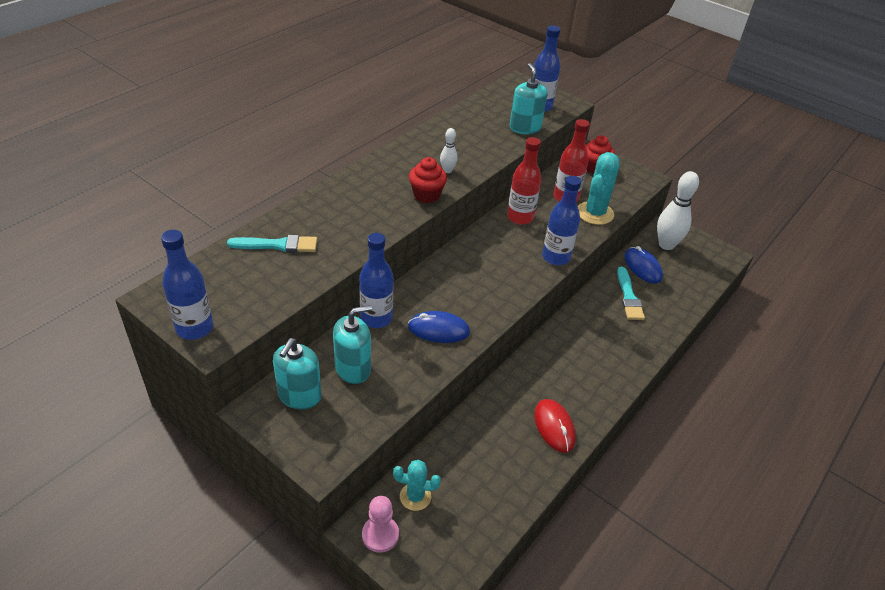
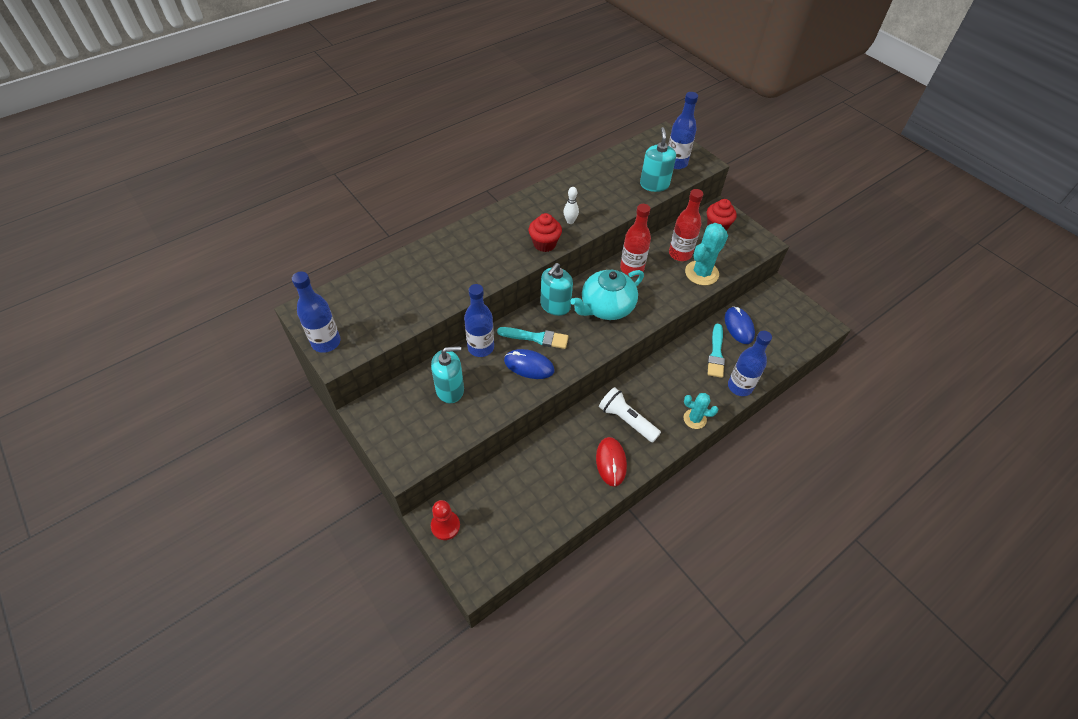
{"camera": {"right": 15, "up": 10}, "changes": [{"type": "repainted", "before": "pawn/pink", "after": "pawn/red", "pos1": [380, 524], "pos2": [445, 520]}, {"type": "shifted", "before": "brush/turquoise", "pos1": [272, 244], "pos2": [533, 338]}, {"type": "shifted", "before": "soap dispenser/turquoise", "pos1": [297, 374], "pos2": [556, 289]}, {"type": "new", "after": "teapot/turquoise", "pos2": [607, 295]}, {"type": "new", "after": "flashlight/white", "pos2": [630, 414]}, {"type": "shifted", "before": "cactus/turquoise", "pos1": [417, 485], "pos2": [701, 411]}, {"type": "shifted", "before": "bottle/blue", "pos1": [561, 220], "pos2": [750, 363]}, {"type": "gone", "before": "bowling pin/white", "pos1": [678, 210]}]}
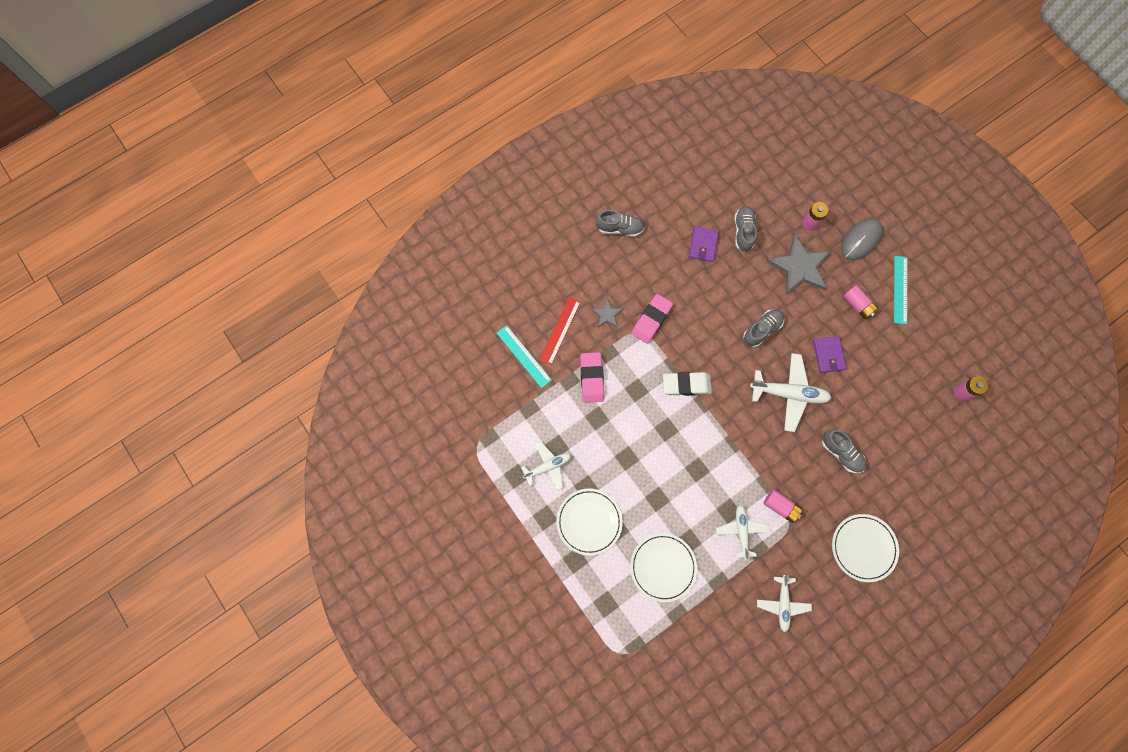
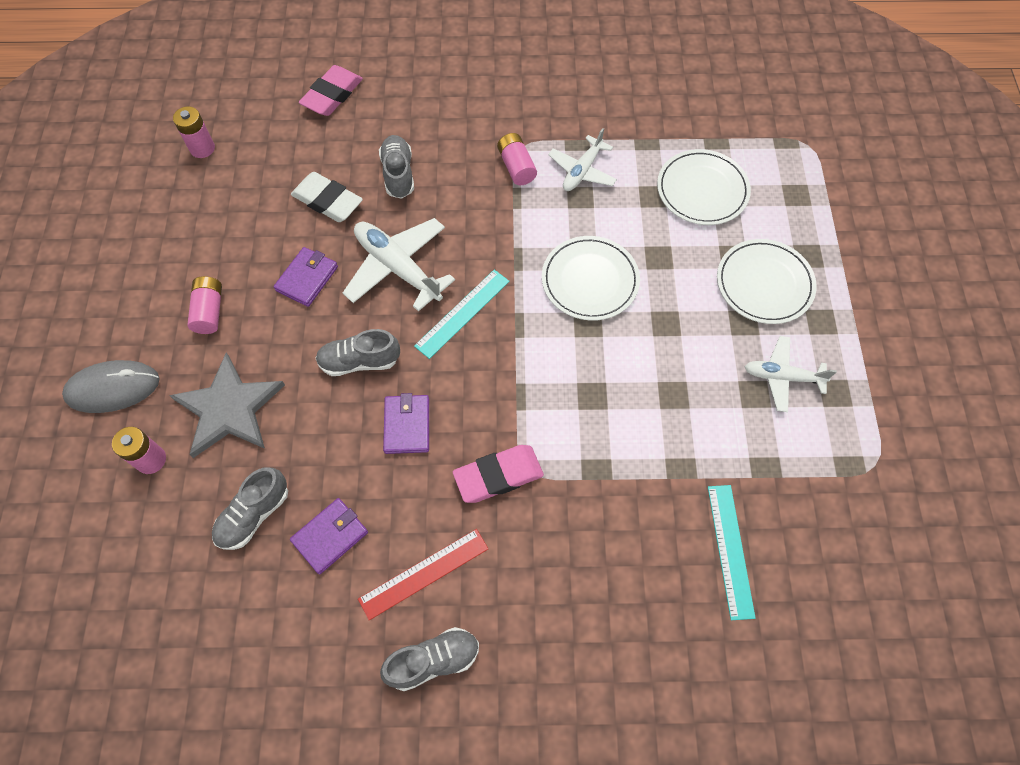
{"camera": {"right": -145, "up": -10}, "changes": [{"type": "shifted", "before": "eraser/white", "pos1": [687, 384], "pos2": [327, 197]}, {"type": "shifted", "before": "eraser/pink", "pos1": [592, 377], "pos2": [331, 90]}, {"type": "shifted", "before": "ruler/red", "pos1": [560, 331], "pos2": [423, 574]}, {"type": "rotated", "before": "shoe/grey", "pos1": [620, 223], "pos2": [429, 659], "turn": 120}, {"type": "new", "after": "wallet/purple", "pos2": [406, 423]}, {"type": "shifted", "before": "ruler/turquoise", "pos1": [900, 290], "pos2": [462, 314]}, {"type": "shifted", "before": "plate/white", "pos1": [865, 548], "pos2": [591, 278]}, {"type": "gone", "before": "star/grey", "pos1": [607, 313]}, {"type": "gone", "before": "plane/white", "pos1": [784, 603]}]}
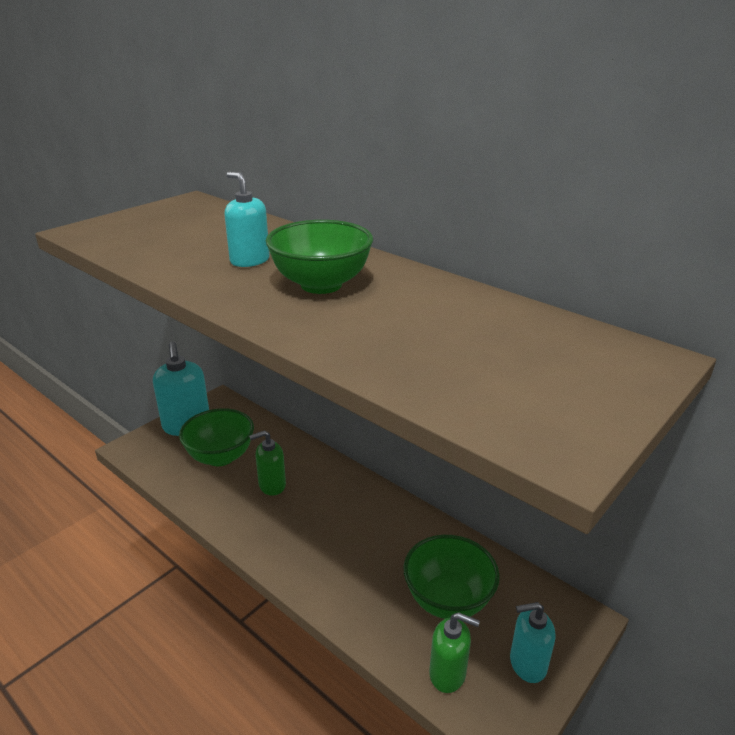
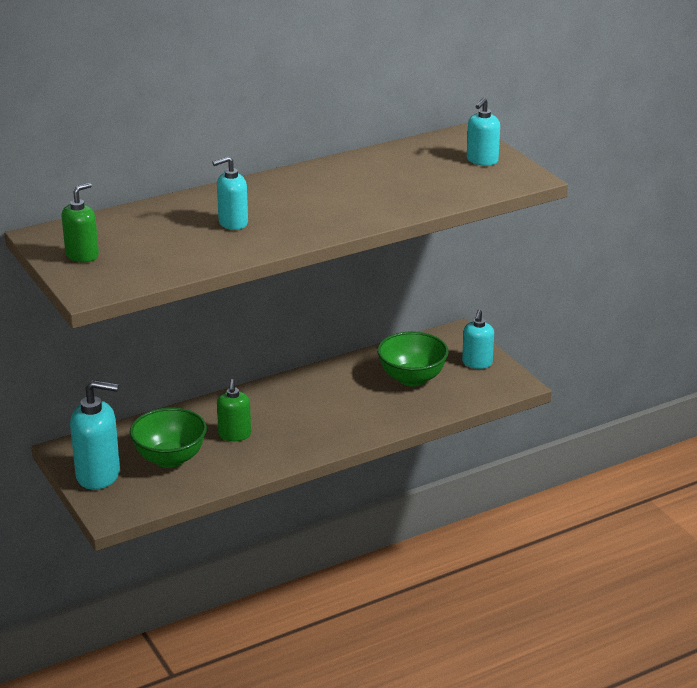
{"camera": {"right": -70, "up": 0}, "changes": [{"type": "shifted", "before": "soap dispenser/green", "pos1": [454, 652], "pos2": [80, 222]}, {"type": "new", "after": "soap dispenser/turquoise", "pos2": [483, 132]}, {"type": "gone", "before": "bowl/green", "pos1": [319, 257]}]}
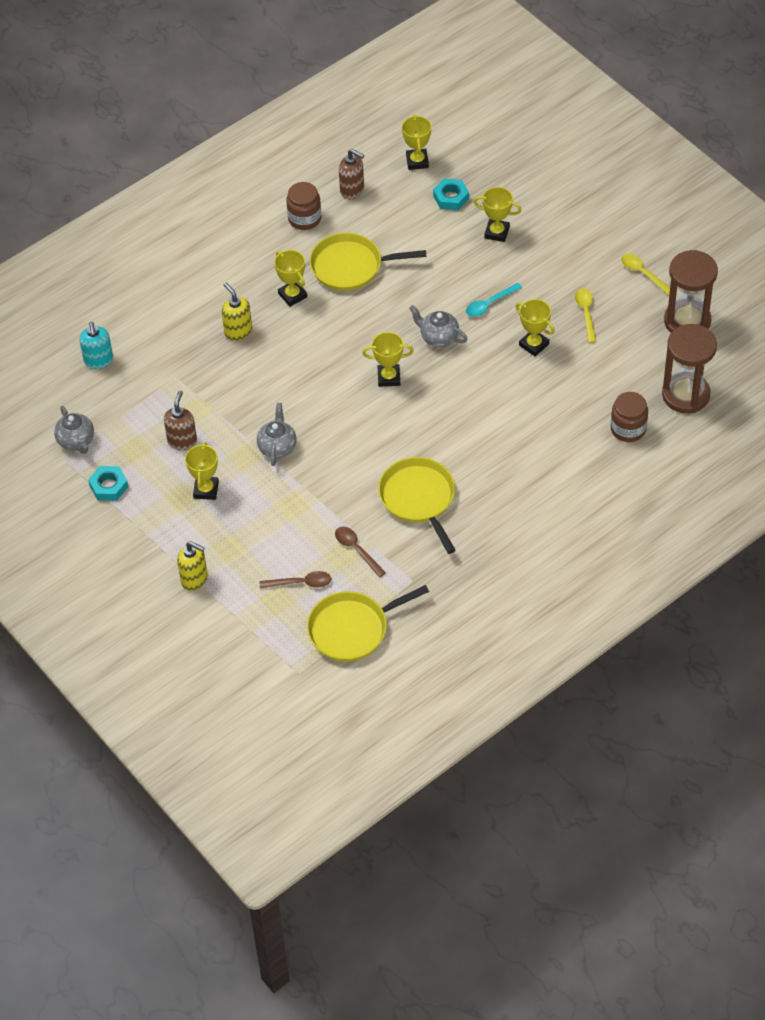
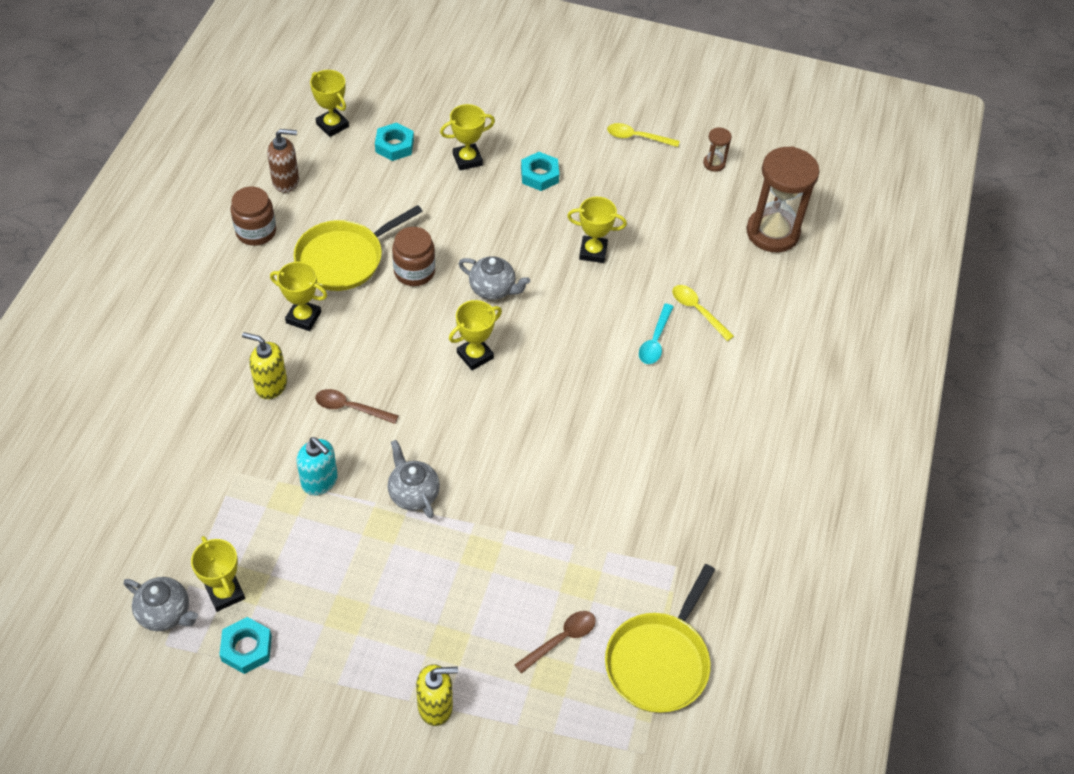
{"camera": {"right": -40, "up": 0}, "changes": [{"type": "shifted", "before": "trophy/yellow", "pos1": [202, 471], "pos2": [218, 574]}, {"type": "shifted", "before": "soap dispenser/turquoise", "pos1": [96, 345], "pos2": [317, 466]}, {"type": "shifted", "before": "spoon/brown", "pos1": [360, 552], "pos2": [357, 406]}, {"type": "shifted", "before": "jar/brown", "pos1": [629, 417], "pos2": [413, 256]}, {"type": "rotated", "before": "teapot/grey", "pos1": [438, 326], "pos2": [494, 278], "turn": -150}, {"type": "new", "after": "nut/turquoise", "pos2": [540, 171]}, {"type": "shifted", "before": "spoon/turquoise", "pos1": [494, 300], "pos2": [656, 334]}, {"type": "shifted", "before": "spoon/yellow", "pos1": [585, 315], "pos2": [703, 313]}, {"type": "scaled", "before": "hourglass/brown", "pos1": [691, 291], "pos2": [717, 150], "scale": 0.43}, {"type": "gone", "before": "soap dispenser/brown", "pos1": [180, 420]}, {"type": "gone", "before": "pan/yellow", "pos1": [417, 505]}]}
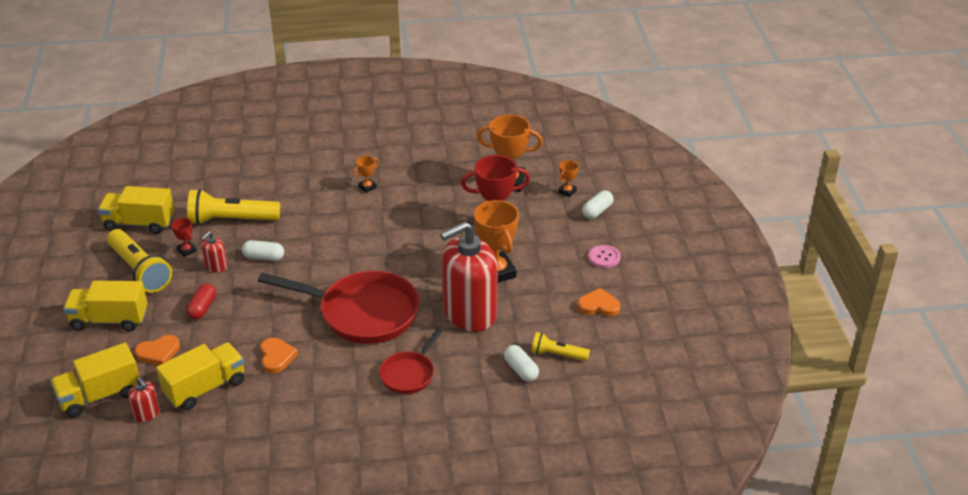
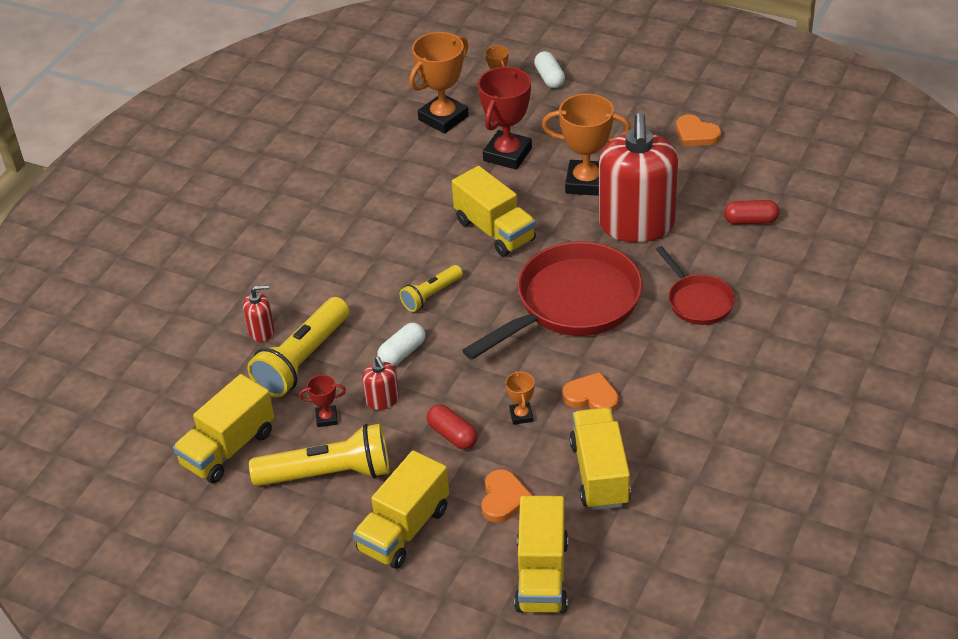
{"camera": {"right": -55, "up": 5}, "changes": [{"type": "shifted", "before": "soap dispenser/red", "pos1": [144, 399], "pos2": [258, 313]}, {"type": "shifted", "before": "flashlight/yellow", "pos1": [560, 346], "pos2": [431, 288]}, {"type": "new", "after": "truck/yellow", "pos2": [494, 211]}, {"type": "shifted", "before": "trophy/orange", "pos1": [366, 174], "pos2": [520, 398]}, {"type": "rotated", "before": "heart/orange", "pos1": [599, 302], "pos2": [698, 130], "turn": -90}, {"type": "repainted", "before": "capsule/white", "after": "capsule/red", "pos1": [521, 363], "pos2": [751, 212]}, {"type": "gone", "before": "button/pink", "pos1": [605, 256]}]}
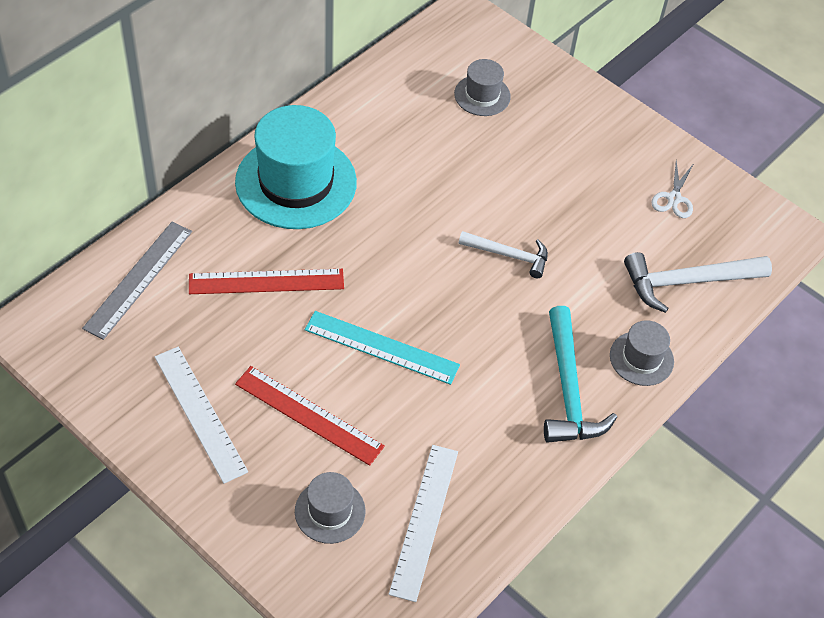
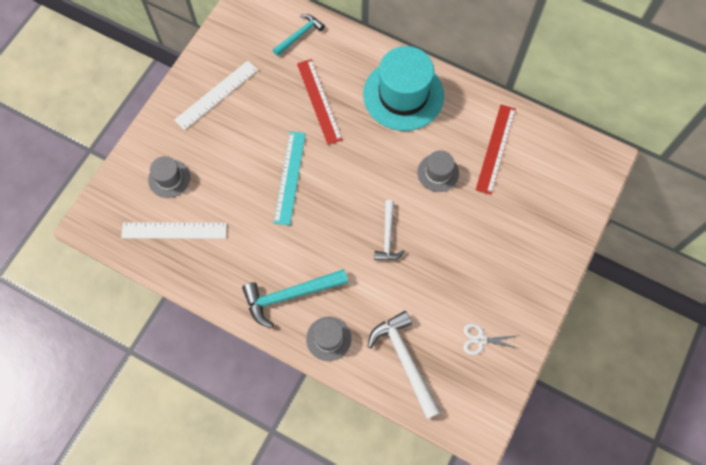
{"camera": {"right": 80, "up": 15}, "changes": [{"type": "swapped", "before": "ruler/grey", "after": "hammer/turquoise", "pos1": [137, 281], "pos2": [299, 35]}, {"type": "shifted", "before": "hat/grey", "pos1": [482, 87], "pos2": [438, 171]}, {"type": "shifted", "before": "ruler/red", "pos1": [310, 416], "pos2": [496, 150]}]}
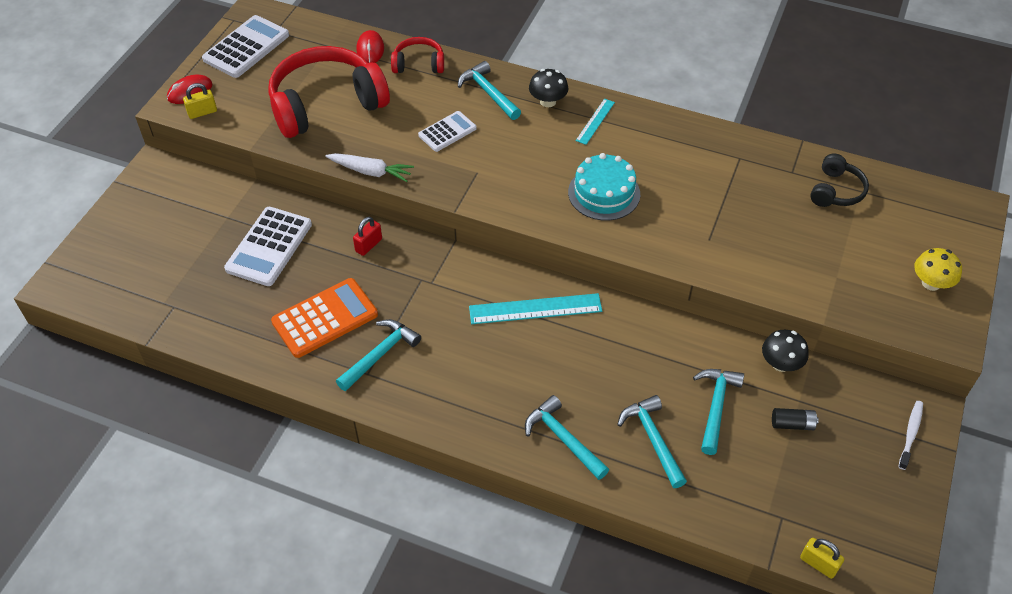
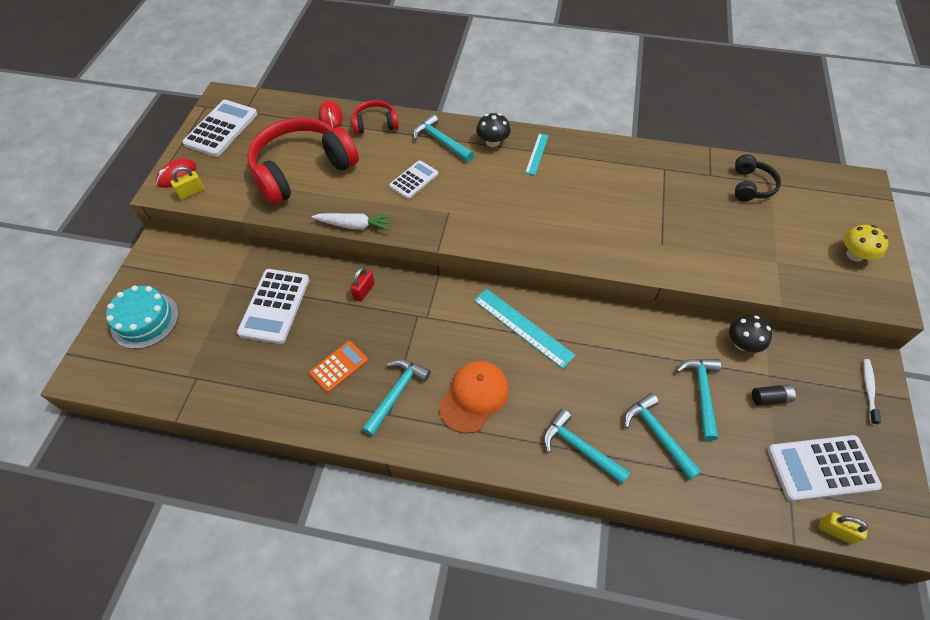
{"camera": {"right": -10, "up": 5}, "changes": [{"type": "shifted", "before": "cake/turquoise", "pos1": [604, 187], "pos2": [142, 317]}, {"type": "scaled", "before": "calculator/orange", "pos1": [324, 318], "pos2": [338, 367], "scale": 0.61}, {"type": "new", "after": "cap/orange", "pos2": [474, 397]}, {"type": "rotated", "before": "ruler/turquoise", "pos1": [535, 308], "pos2": [524, 328], "turn": 60}, {"type": "new", "after": "calculator/white", "pos2": [824, 468]}]}
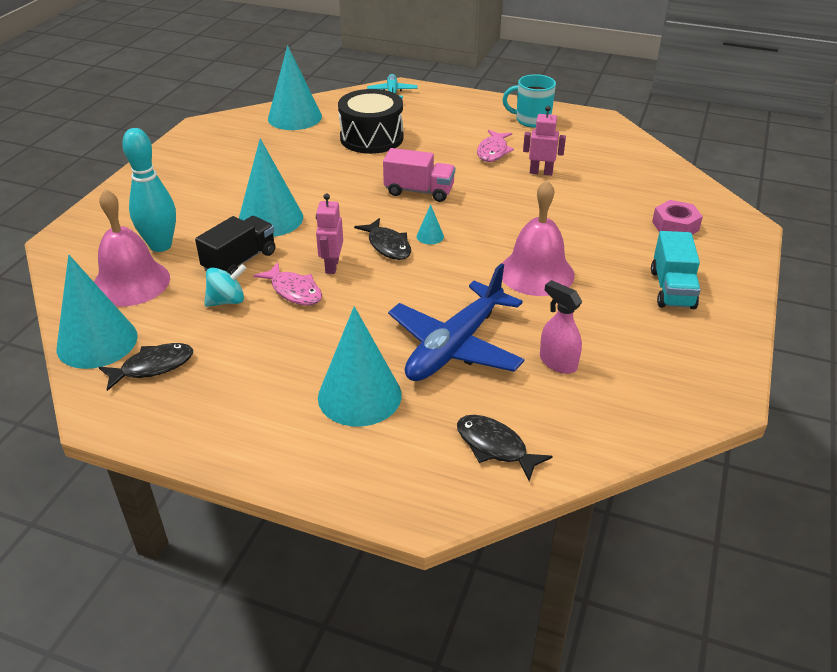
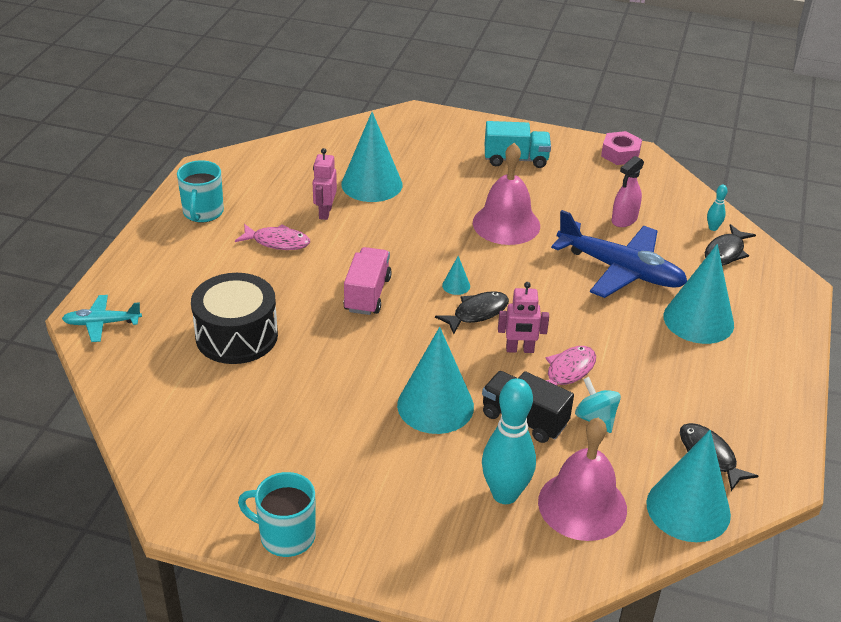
{"camera": {"right": -95, "up": 0}, "changes": [{"type": "new", "after": "mug/turquoise", "pos2": [277, 514]}, {"type": "shifted", "before": "cone/turquoise", "pos1": [295, 87], "pos2": [371, 157]}, {"type": "shifted", "before": "nut/pink", "pos1": [677, 217], "pos2": [621, 148]}, {"type": "new", "after": "bowling pin/turquoise", "pos2": [717, 208]}]}
